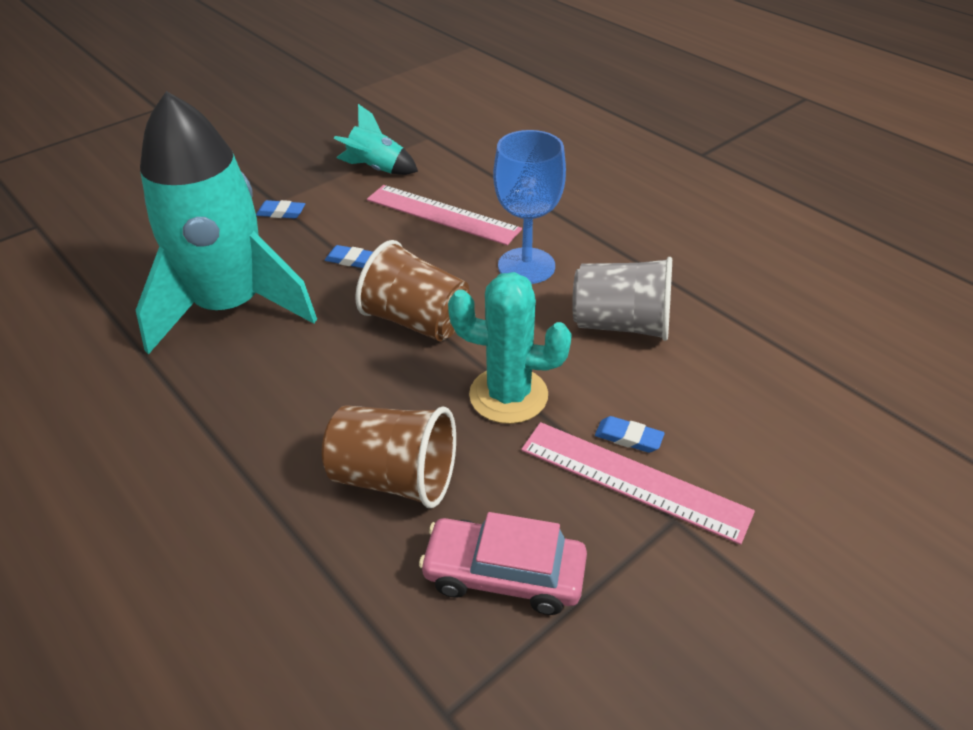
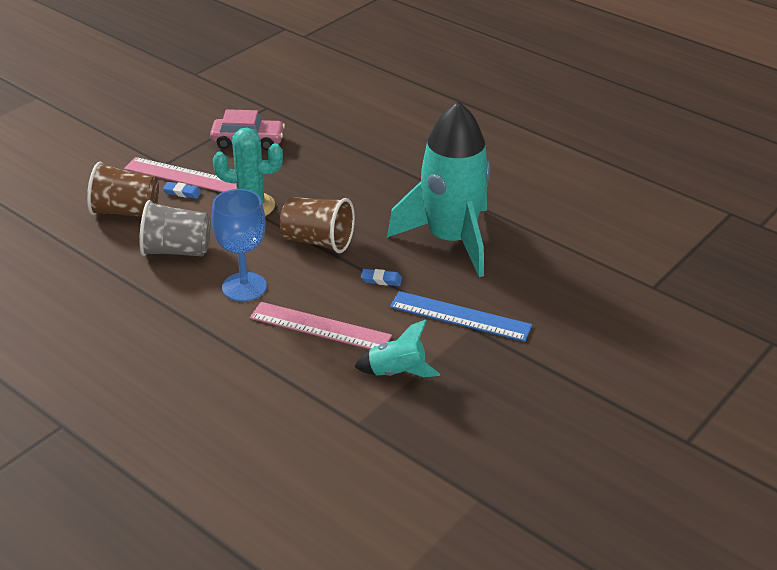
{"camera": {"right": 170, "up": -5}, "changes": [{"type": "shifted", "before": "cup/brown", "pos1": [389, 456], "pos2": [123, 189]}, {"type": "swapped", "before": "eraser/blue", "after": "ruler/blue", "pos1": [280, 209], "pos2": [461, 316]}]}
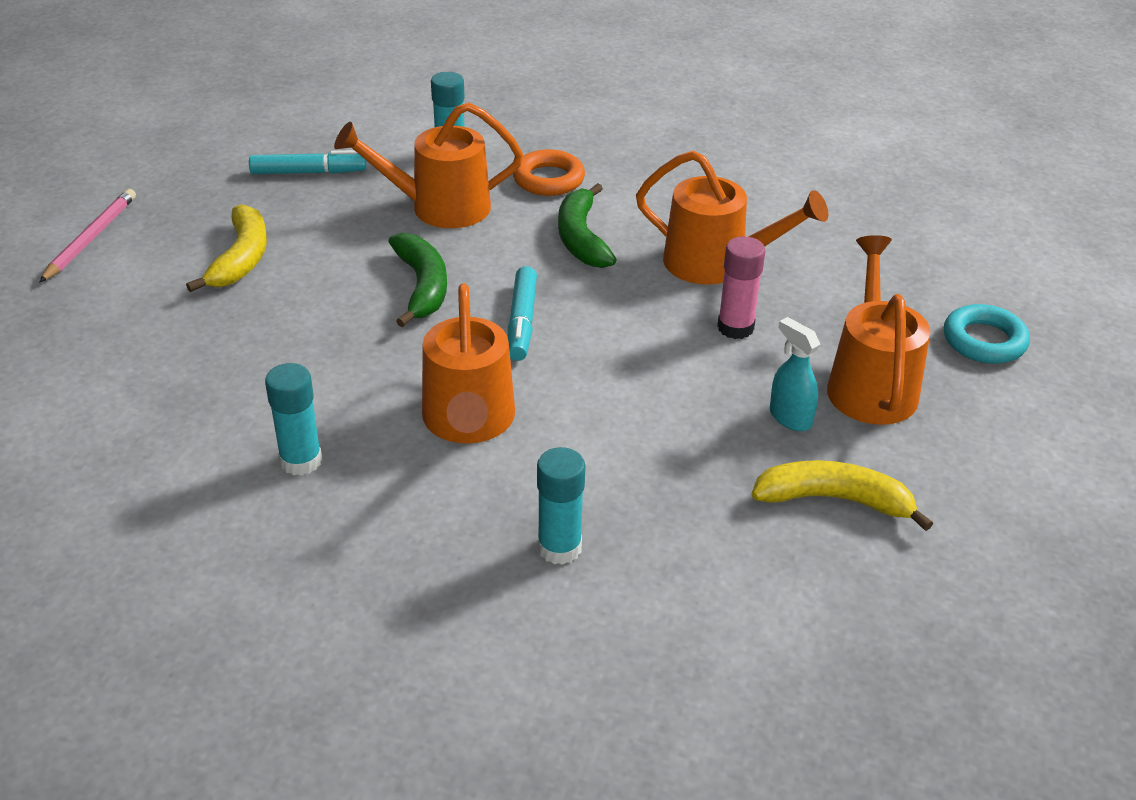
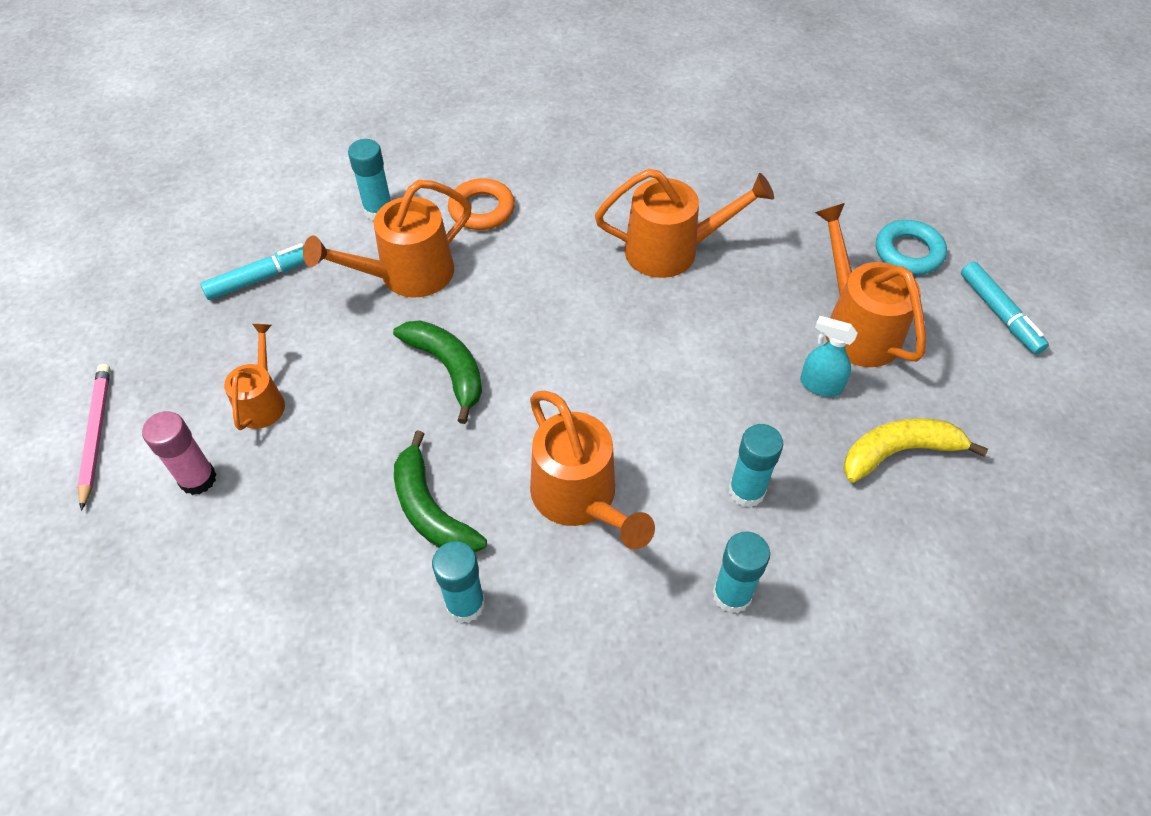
{"camera": {"right": -25, "up": 15}, "changes": [{"type": "shifted", "before": "glue stick/pink", "pos1": [741, 287], "pos2": [179, 453]}, {"type": "swapped", "before": "banana/yellow", "after": "watering can/orange", "pos1": [226, 248], "pos2": [254, 377]}, {"type": "shifted", "before": "banana/green", "pos1": [587, 225], "pos2": [440, 491]}, {"type": "new", "after": "glue stick/turquoise", "pos2": [756, 466]}, {"type": "shifted", "before": "marker/turquoise", "pos1": [522, 313], "pos2": [1005, 308]}]}
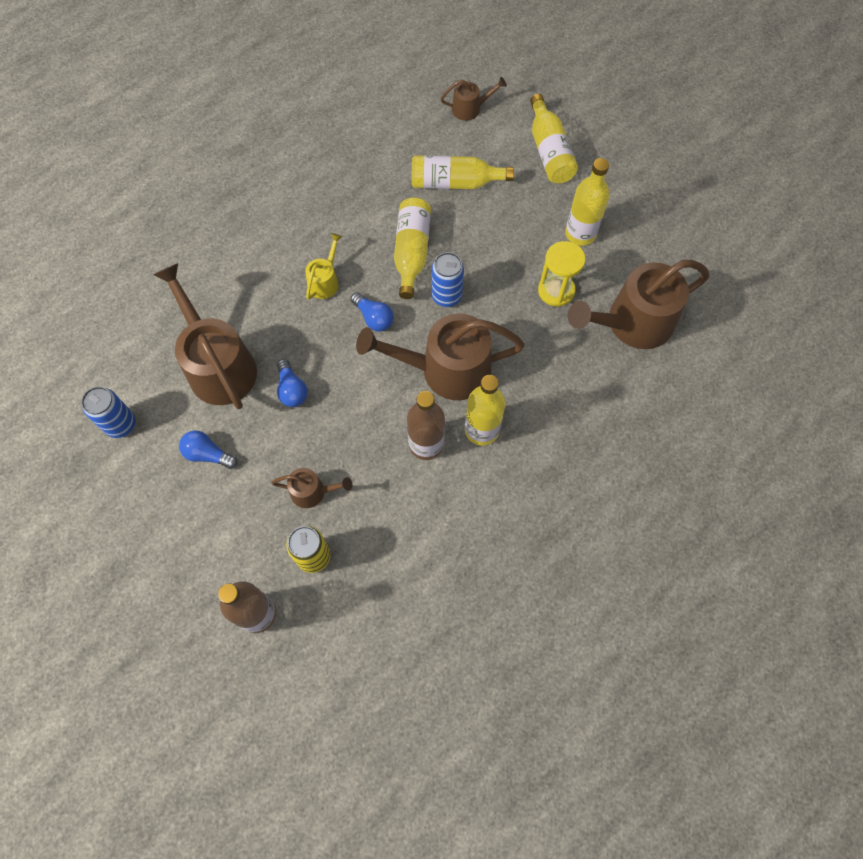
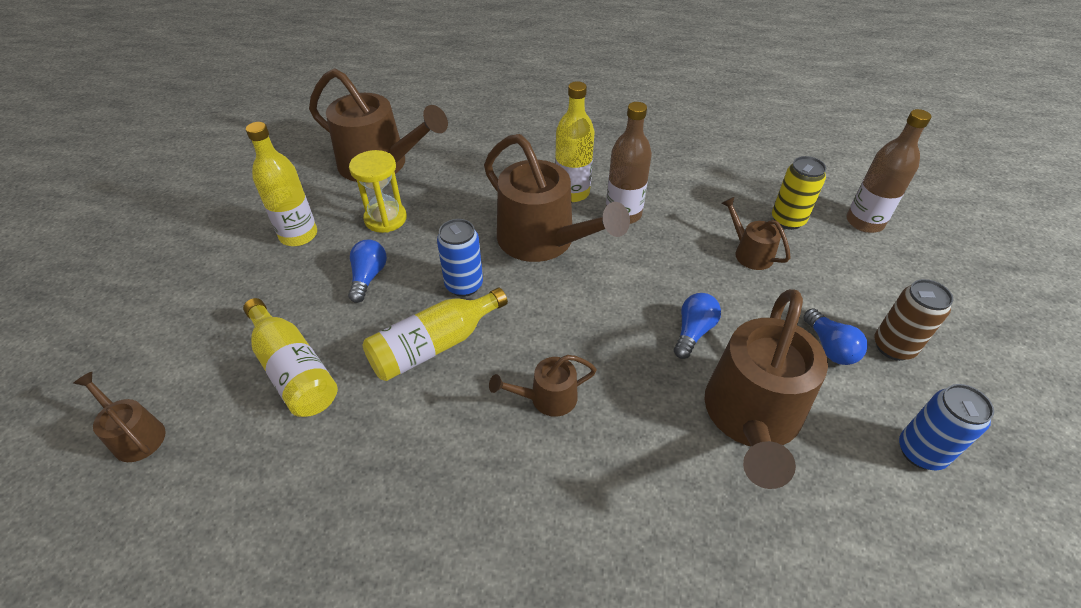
{"camera": {"right": -130, "up": -20}, "changes": [{"type": "shifted", "before": "light bulb/blue", "pos1": [372, 312], "pos2": [367, 271]}, {"type": "repainted", "before": "watering can/yellow", "after": "watering can/brown", "pos1": [323, 266], "pos2": [543, 386]}, {"type": "new", "after": "can/brown", "pos2": [913, 320]}, {"type": "gone", "before": "bottle/yellow", "pos1": [554, 138]}]}
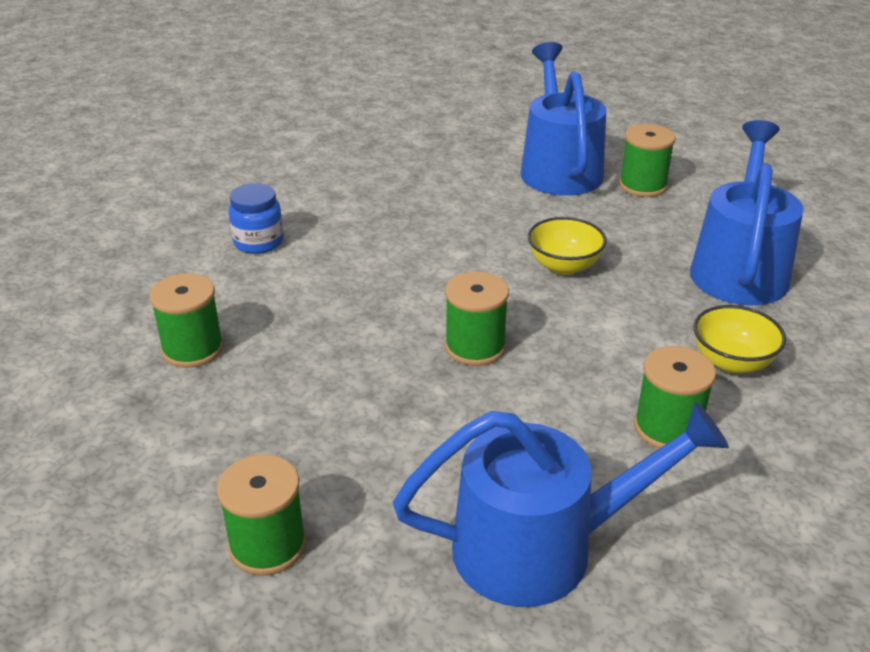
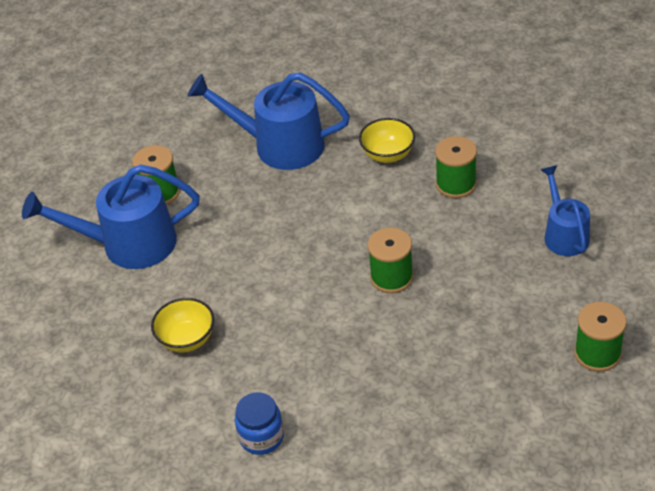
{"camera": {"right": -90, "up": 10}, "changes": [{"type": "shifted", "before": "bowl/yellow", "pos1": [567, 246], "pos2": [182, 325]}, {"type": "scaled", "before": "watering can/blue", "pos1": [561, 504], "pos2": [565, 210], "scale": 0.59}, {"type": "gone", "before": "spool/green", "pos1": [186, 320]}]}
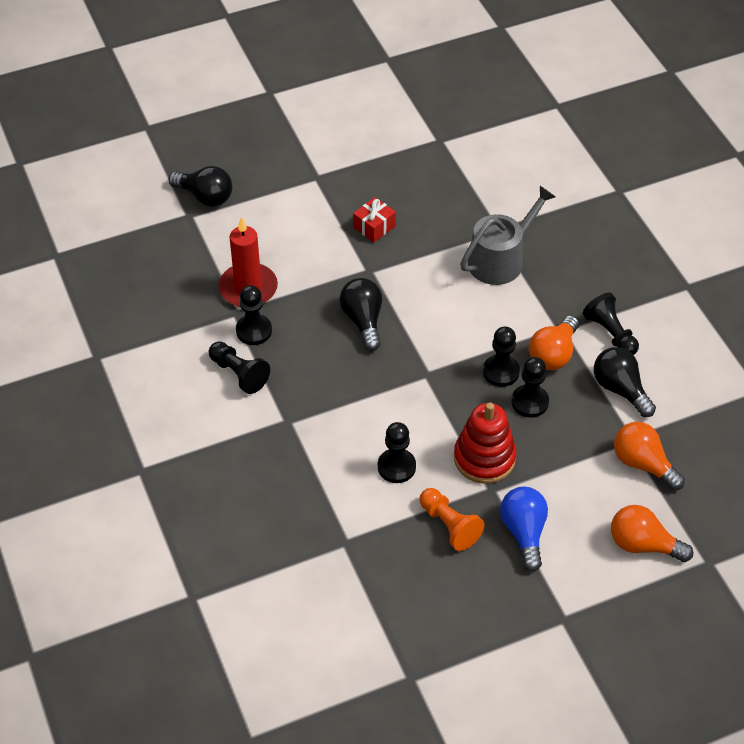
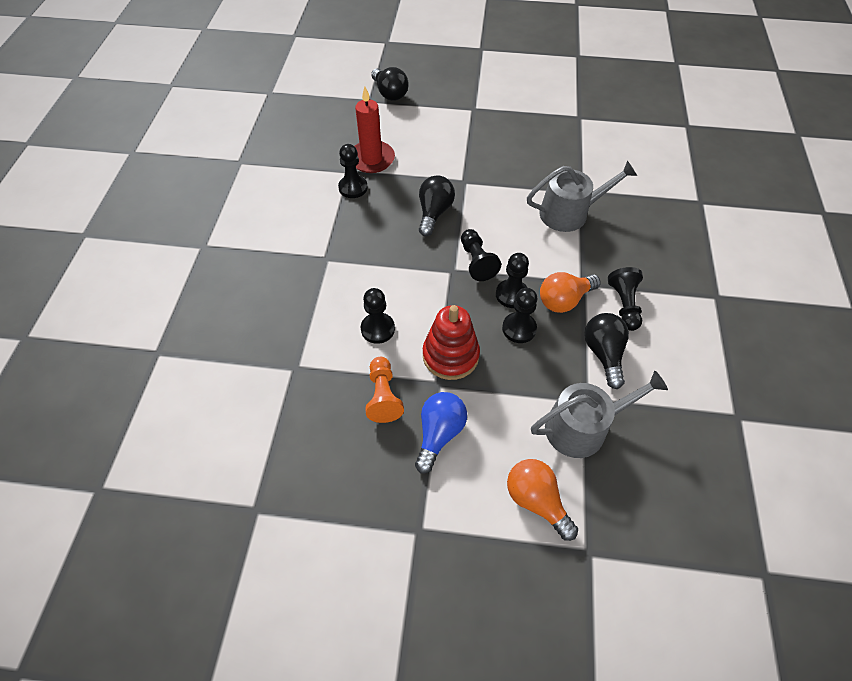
{"camera": {"right": 30, "up": 5}, "changes": [{"type": "shifted", "before": "pawn/black", "pos1": [239, 367], "pos2": [481, 255]}, {"type": "swapped", "before": "light bulb/orange", "after": "watering can/grey", "pos1": [649, 456], "pos2": [599, 414]}, {"type": "gone", "before": "gift/red", "pos1": [374, 220]}]}
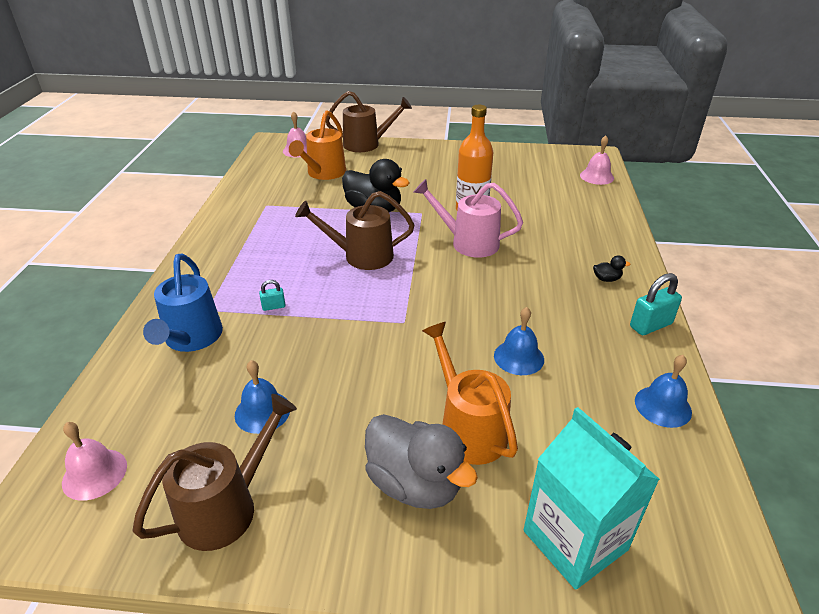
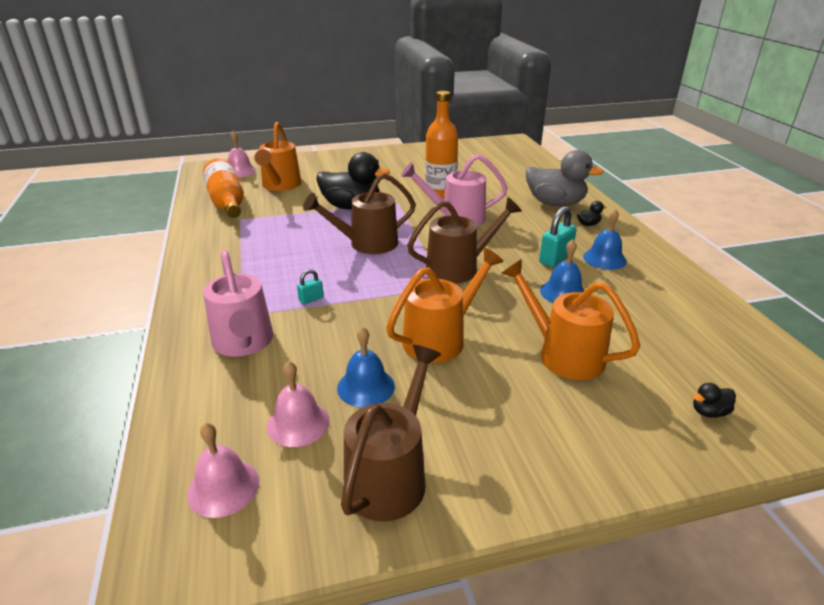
{"camera": {"right": -20, "up": -5}, "changes": [{"type": "new", "after": "bottle/orange", "pos2": [223, 188]}, {"type": "repainted", "before": "watering can/blue", "after": "watering can/pink", "pos1": [183, 303], "pos2": [238, 303]}, {"type": "shifted", "before": "bell/pink", "pos1": [597, 160], "pos2": [298, 404]}, {"type": "new", "after": "watering can/orange", "pos2": [445, 305]}, {"type": "shifted", "before": "watering can/brown", "pos1": [369, 121], "pos2": [464, 240]}, {"type": "shifted", "before": "duck/grey", "pos1": [421, 461], "pos2": [565, 178]}, {"type": "shifted", "before": "padlock/turquoise", "pos1": [656, 304], "pos2": [558, 236]}, {"type": "shifted", "before": "bell/blue", "pos1": [663, 391], "pos2": [605, 239]}, {"type": "swapped", "before": "carton/turquoise", "after": "duck/black", "pos1": [592, 498], "pos2": [714, 400]}]}
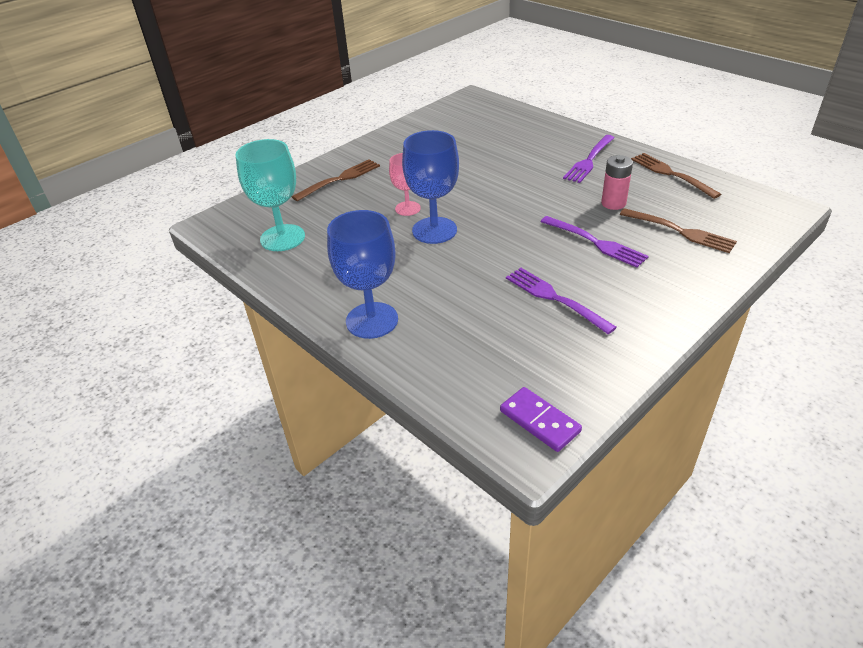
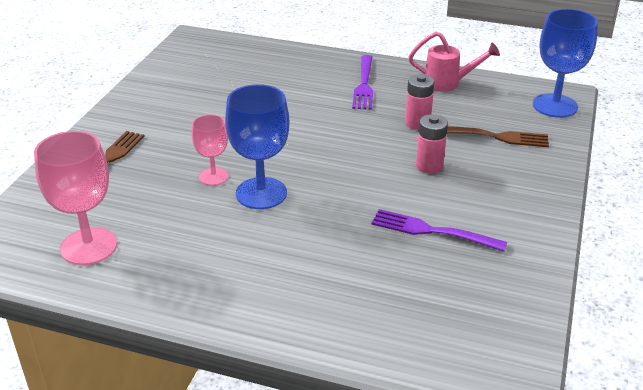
{"camera": {"right": -30, "up": -5}, "changes": [{"type": "repainted", "before": "goblet/turquoise", "after": "goblet/pink", "pos1": [270, 195], "pos2": [75, 198]}, {"type": "swapped", "before": "fork/brown", "after": "watering can/pink", "pos1": [676, 176], "pos2": [454, 62]}, {"type": "swapped", "before": "fork/purple", "after": "battery/pink", "pos1": [594, 242], "pos2": [432, 144]}, {"type": "shifted", "before": "goblet/blue", "pos1": [362, 274], "pos2": [565, 63]}, {"type": "gone", "before": "domino/purple", "pos1": [541, 419]}]}
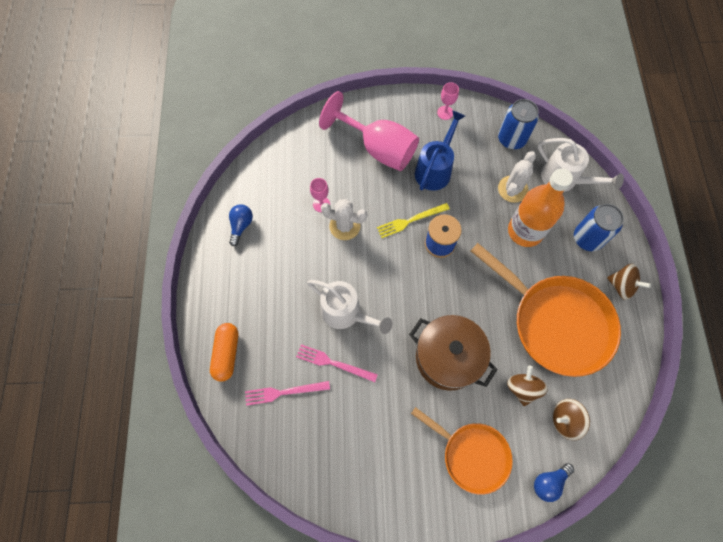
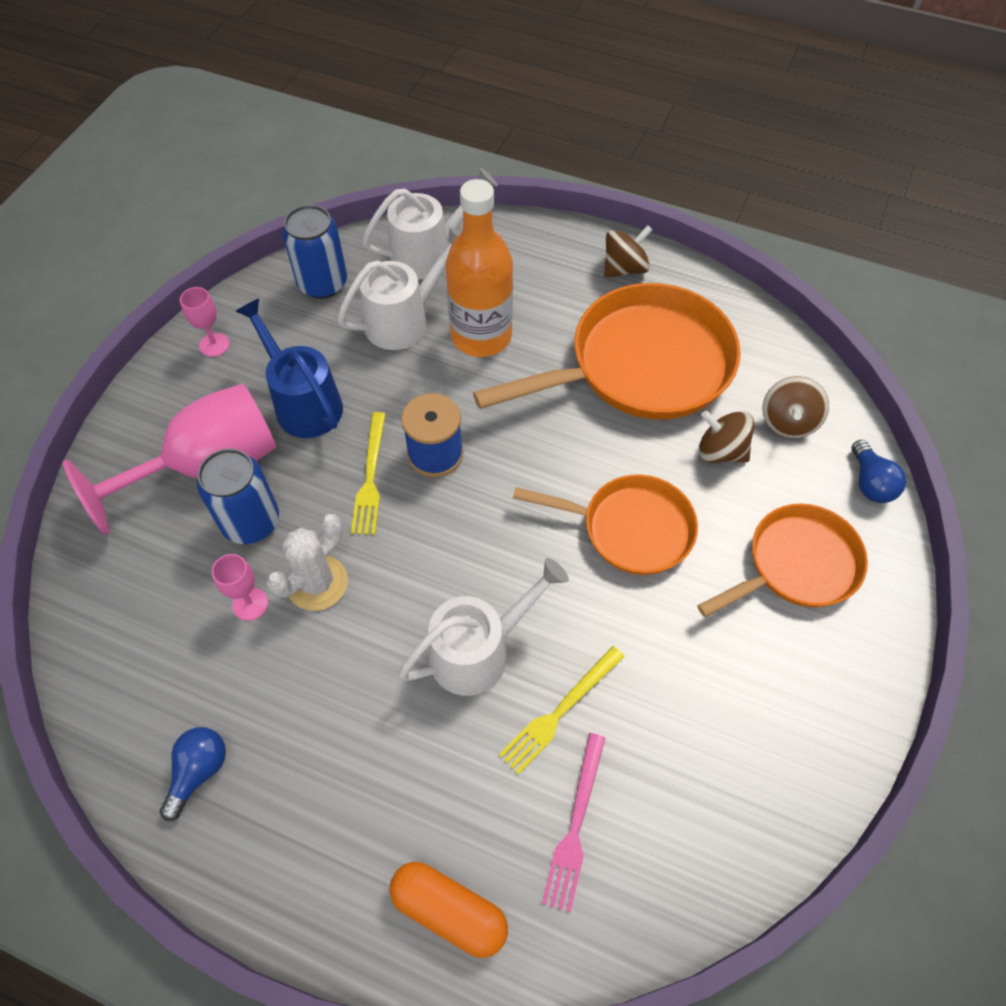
{"camera": {"right": -65, "up": -10}, "changes": [{"type": "rotated", "before": "light bulb/blue", "pos1": [241, 225], "pos2": [193, 774], "turn": 75}, {"type": "shifted", "before": "can/blue", "pos1": [599, 227], "pos2": [238, 496]}, {"type": "swapped", "before": "cactus/white", "after": "watering can/white", "pos1": [517, 177], "pos2": [398, 288]}, {"type": "repainted", "before": "fork/pink", "after": "fork/yellow", "pos1": [337, 363], "pos2": [562, 710]}, {"type": "swapped", "before": "pot/brown", "after": "pan/orange", "pos1": [453, 353], "pos2": [605, 525]}]}
